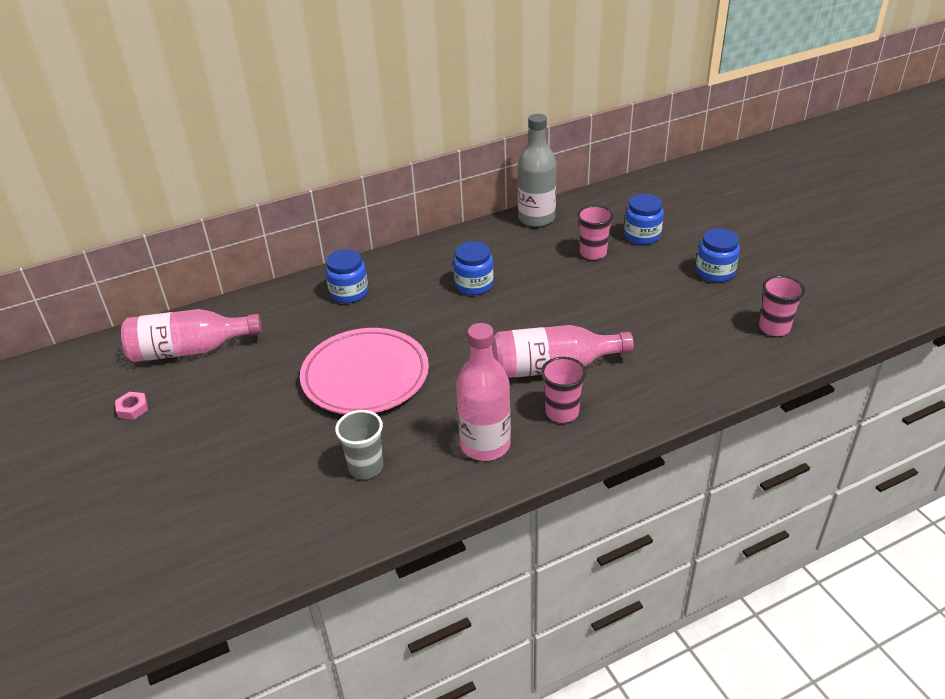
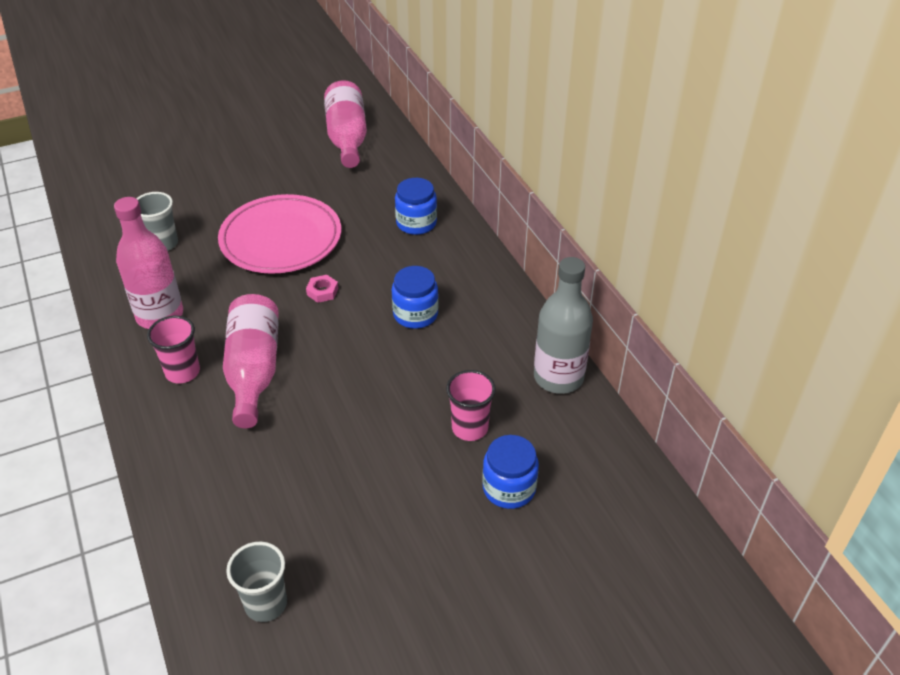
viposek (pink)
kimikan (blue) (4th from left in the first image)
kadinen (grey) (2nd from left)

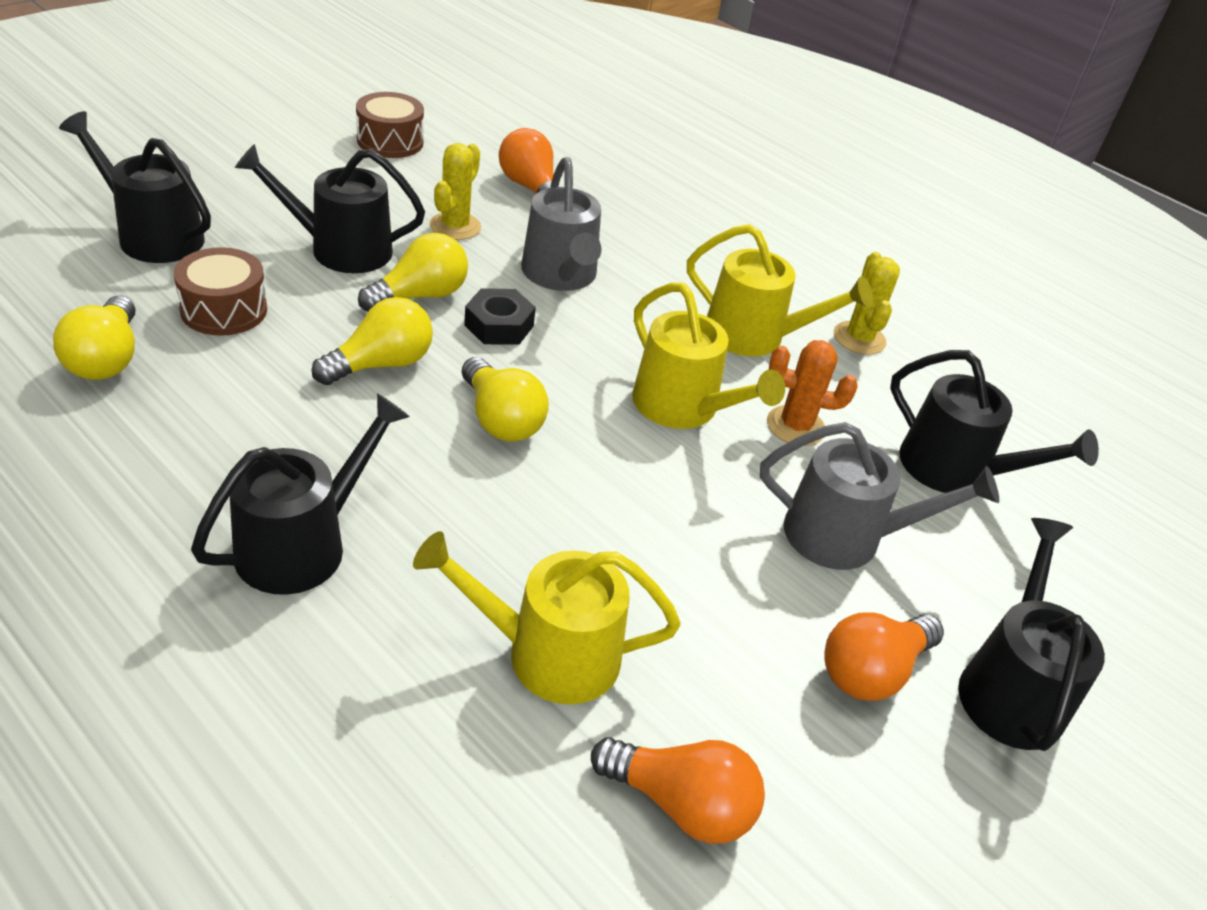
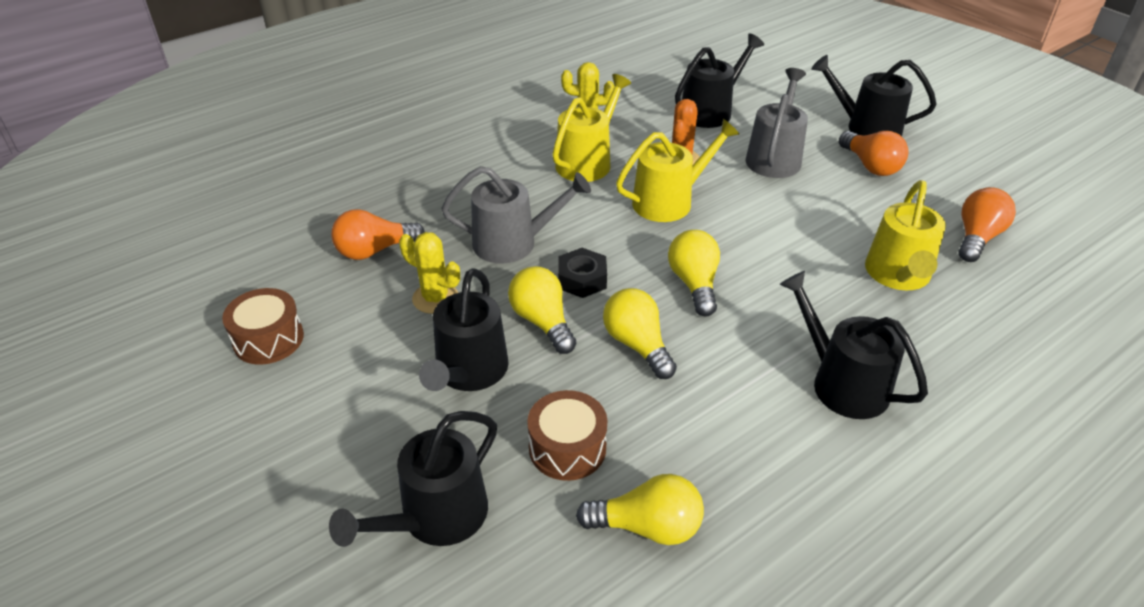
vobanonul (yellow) (4th from left)

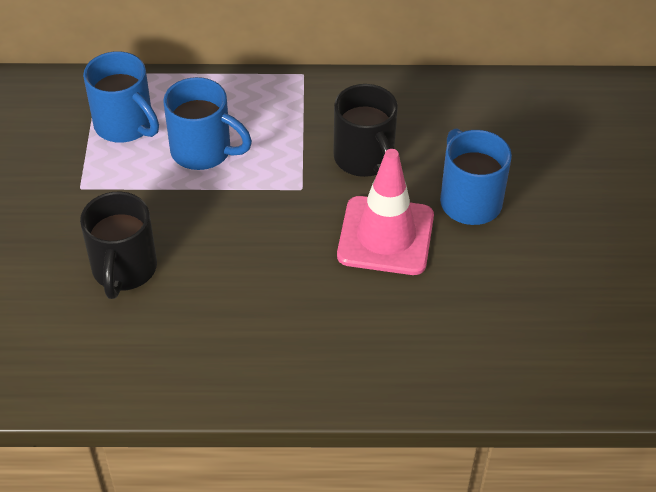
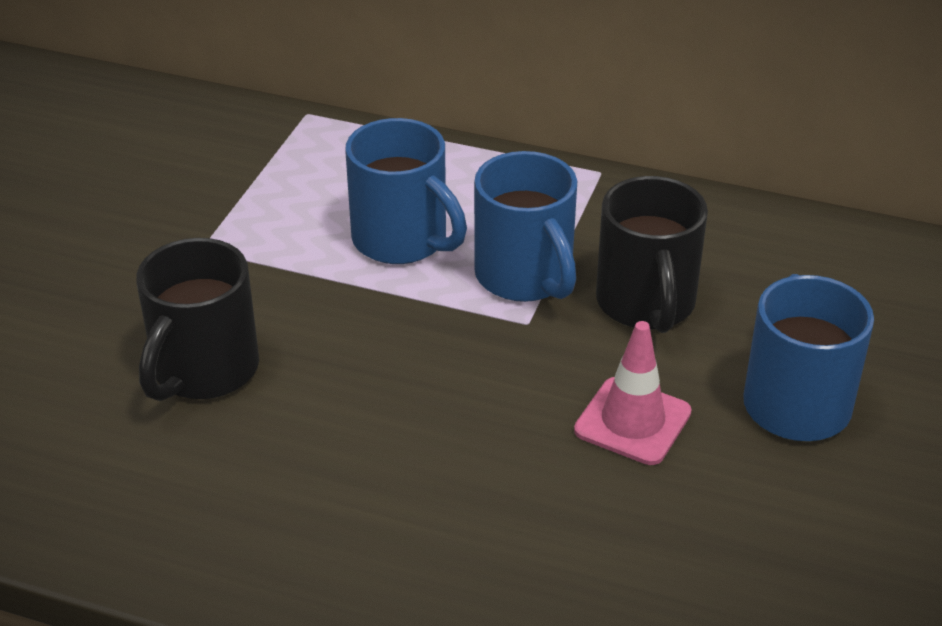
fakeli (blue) (2nd from left)
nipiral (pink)

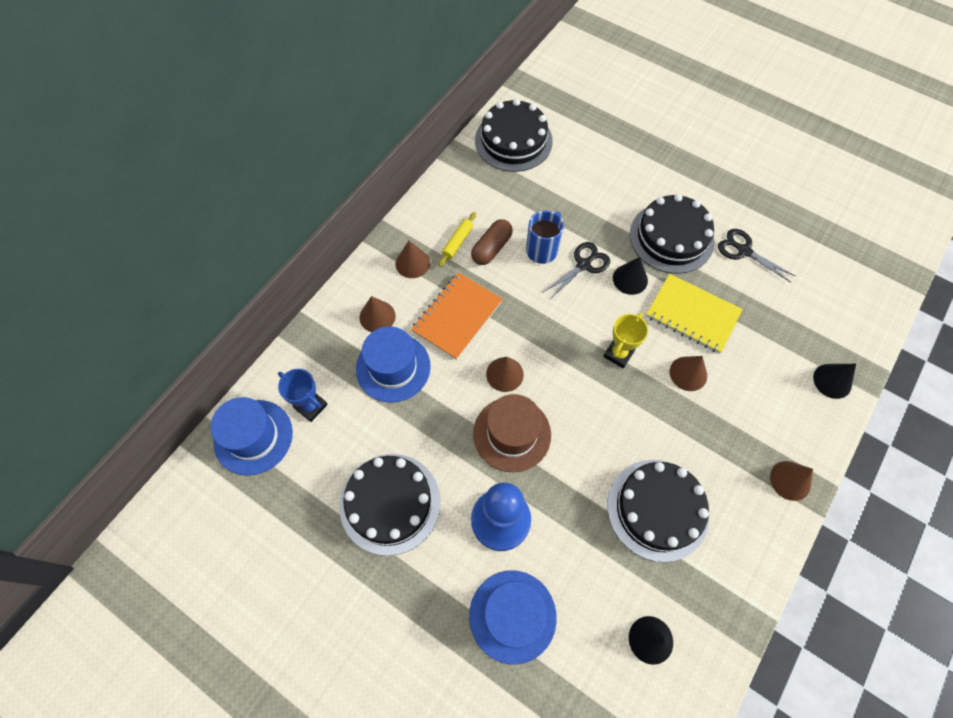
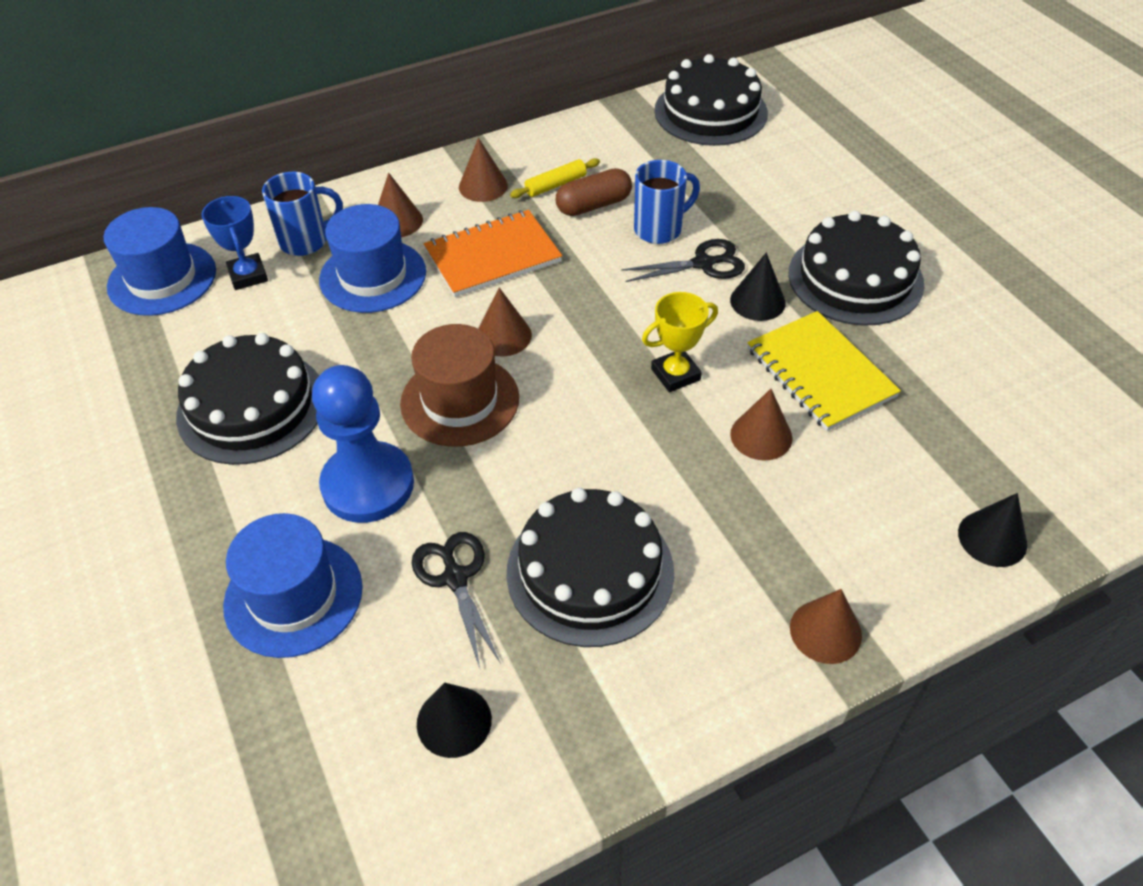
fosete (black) (1st from left)
fakeli (blue) (1st from left)

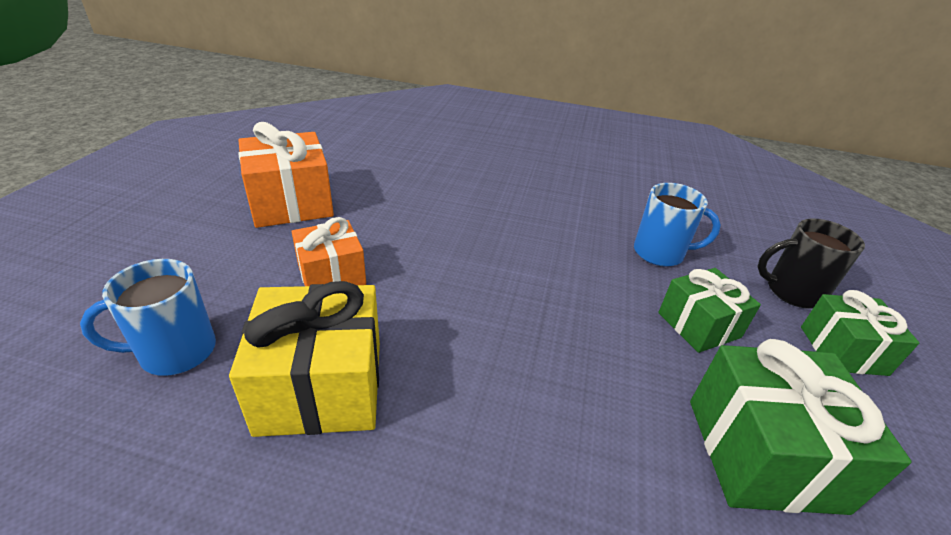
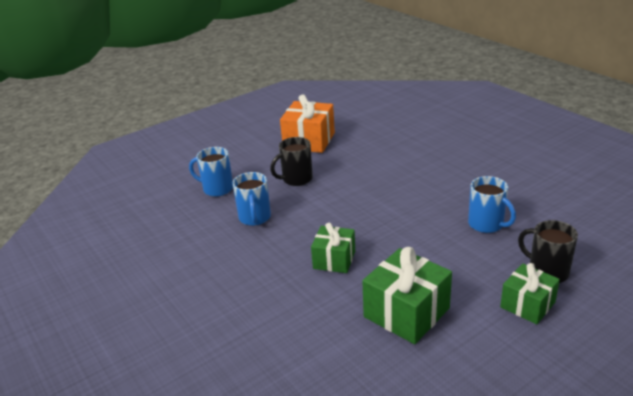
fakeli (blue) (2nd from left)
fakeli (black) (1st from left)
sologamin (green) (1st from left)

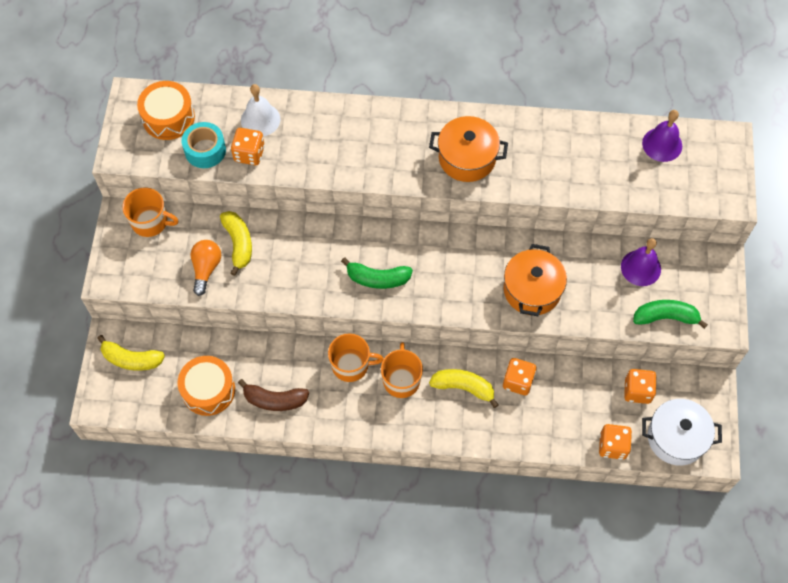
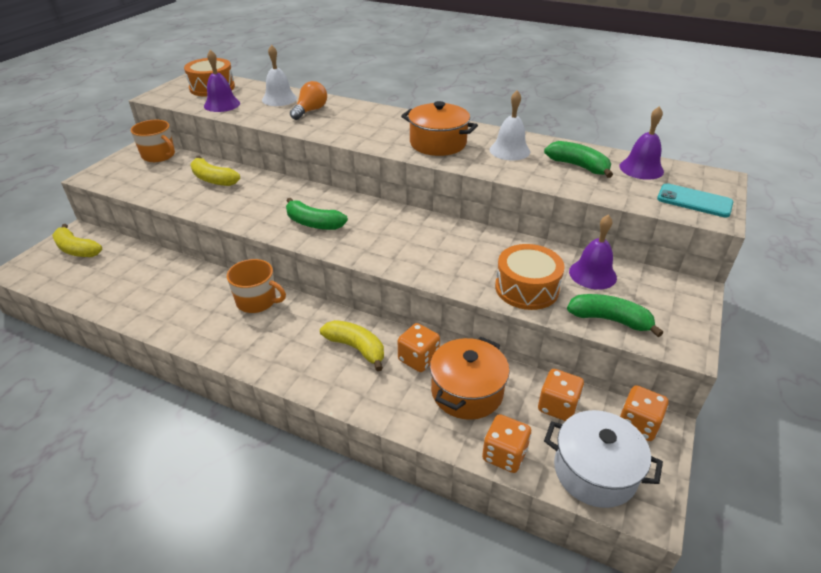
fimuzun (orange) (2nd from left)
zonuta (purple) (1st from left)
vobanonul (orange)
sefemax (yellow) (2nd from left)
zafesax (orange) (4th from left)
sefemax (brown)
fakeli (orange) (3rd from left in the first image)
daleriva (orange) (2nd from left)
zonuta (white) (2nd from left)
sefemax (green) (2nd from left)
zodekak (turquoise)

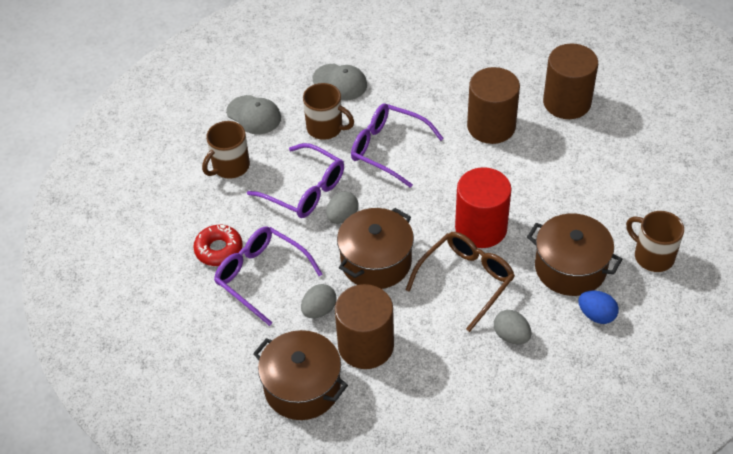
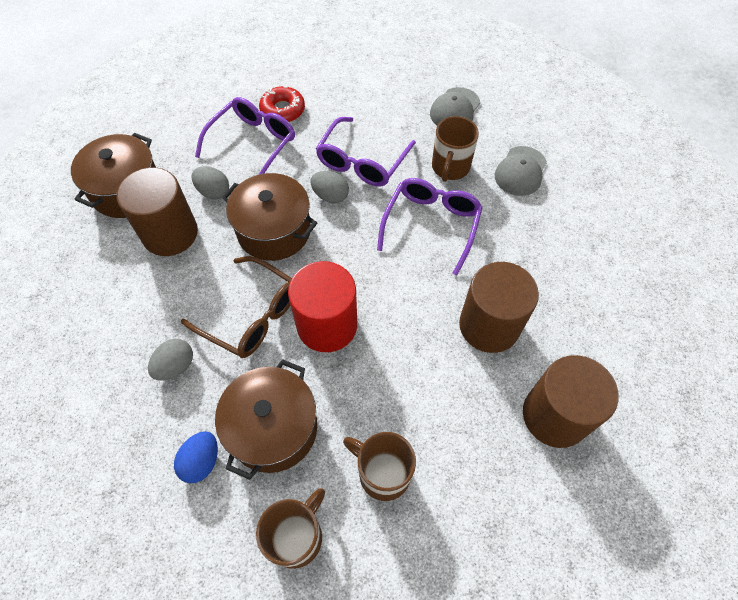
fakeli (brown) (2nd from left)

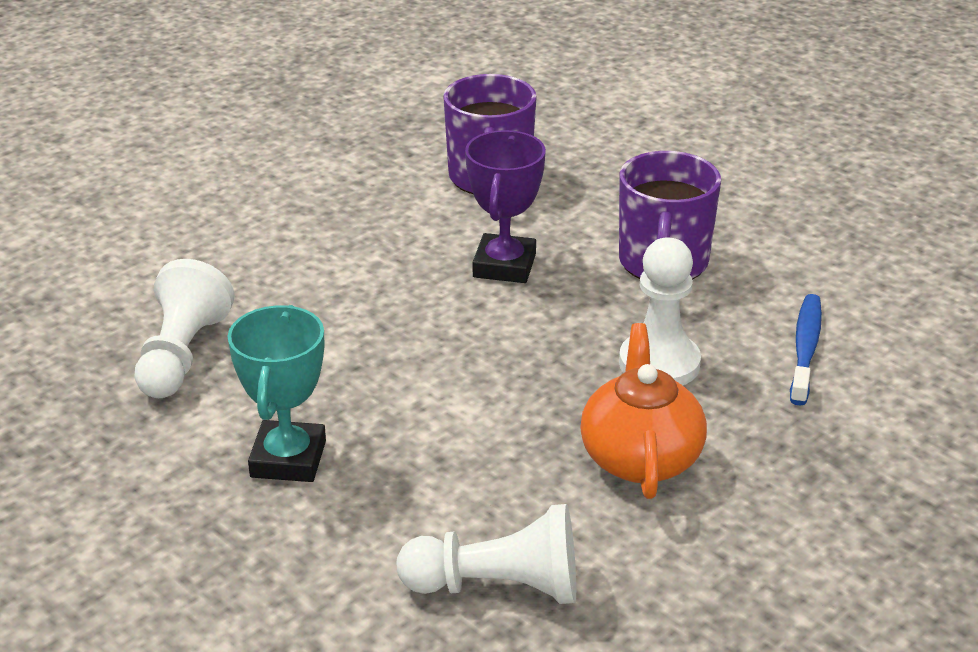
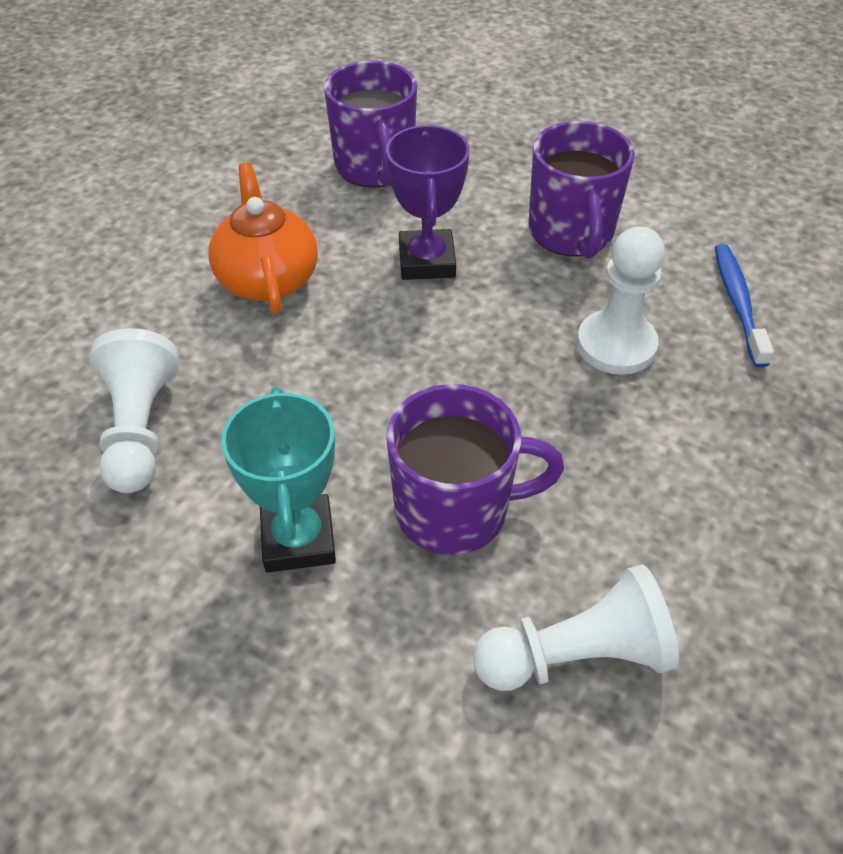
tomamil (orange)
fakeli (purple) (2nd from left)

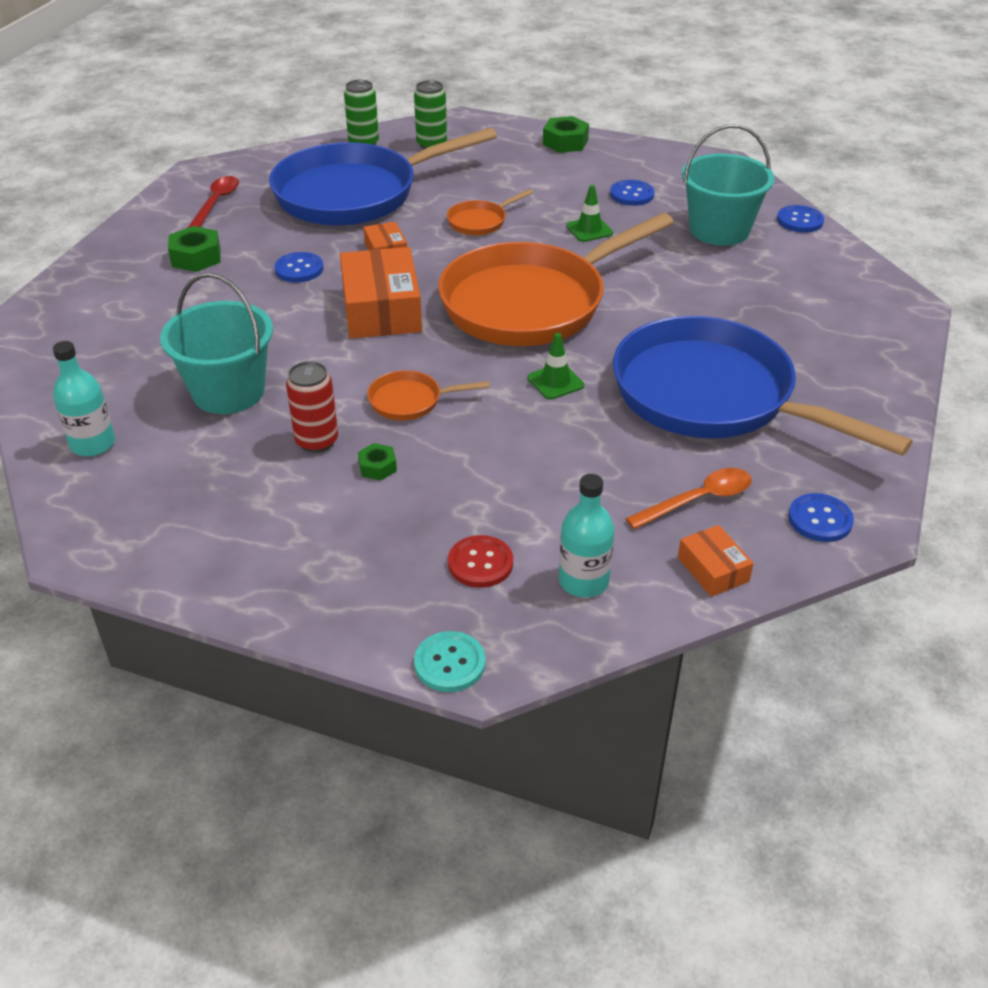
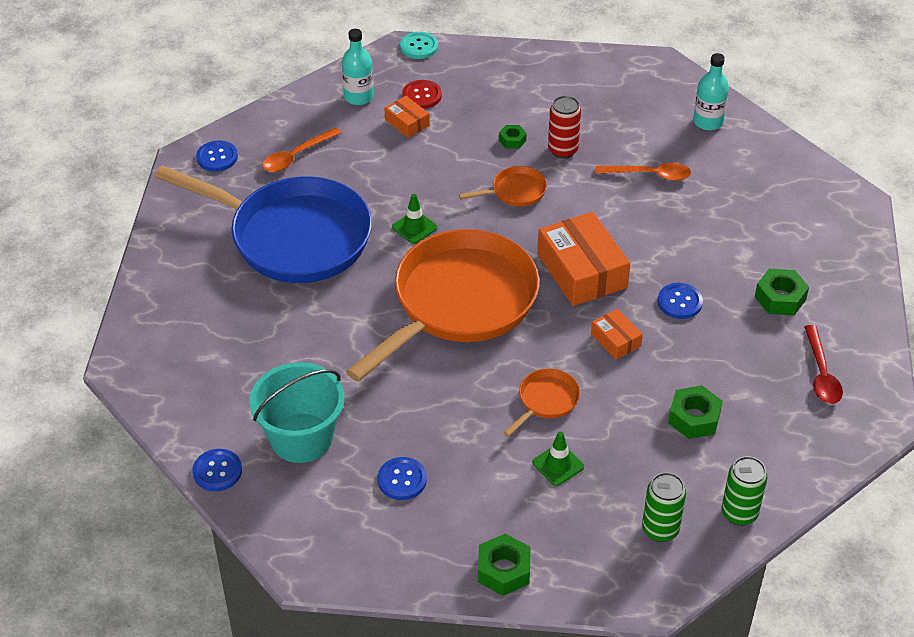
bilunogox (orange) (2nd from left)
viposek (green) (3rd from left)
nipiral (green) (2nd from left)
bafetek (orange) (1st from left)

